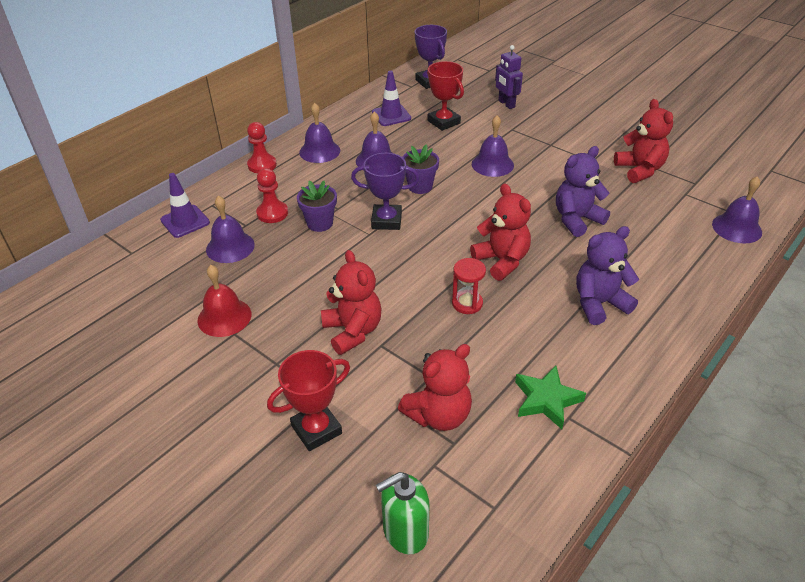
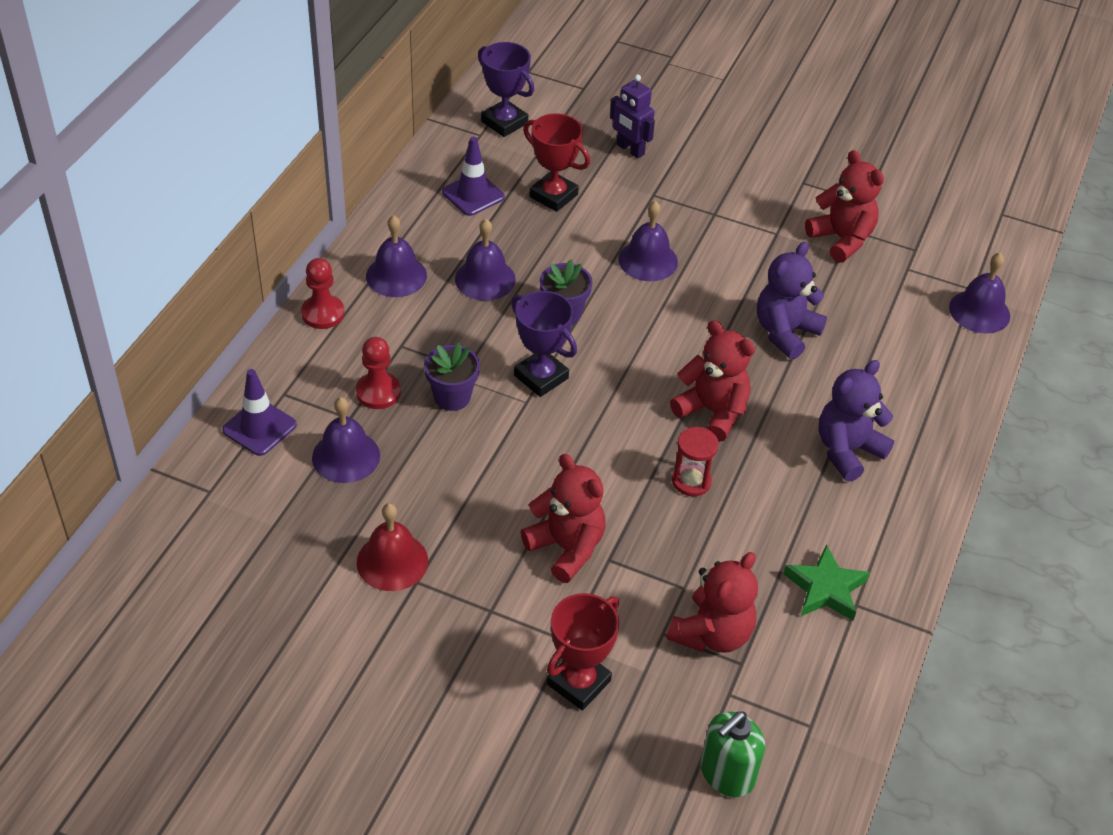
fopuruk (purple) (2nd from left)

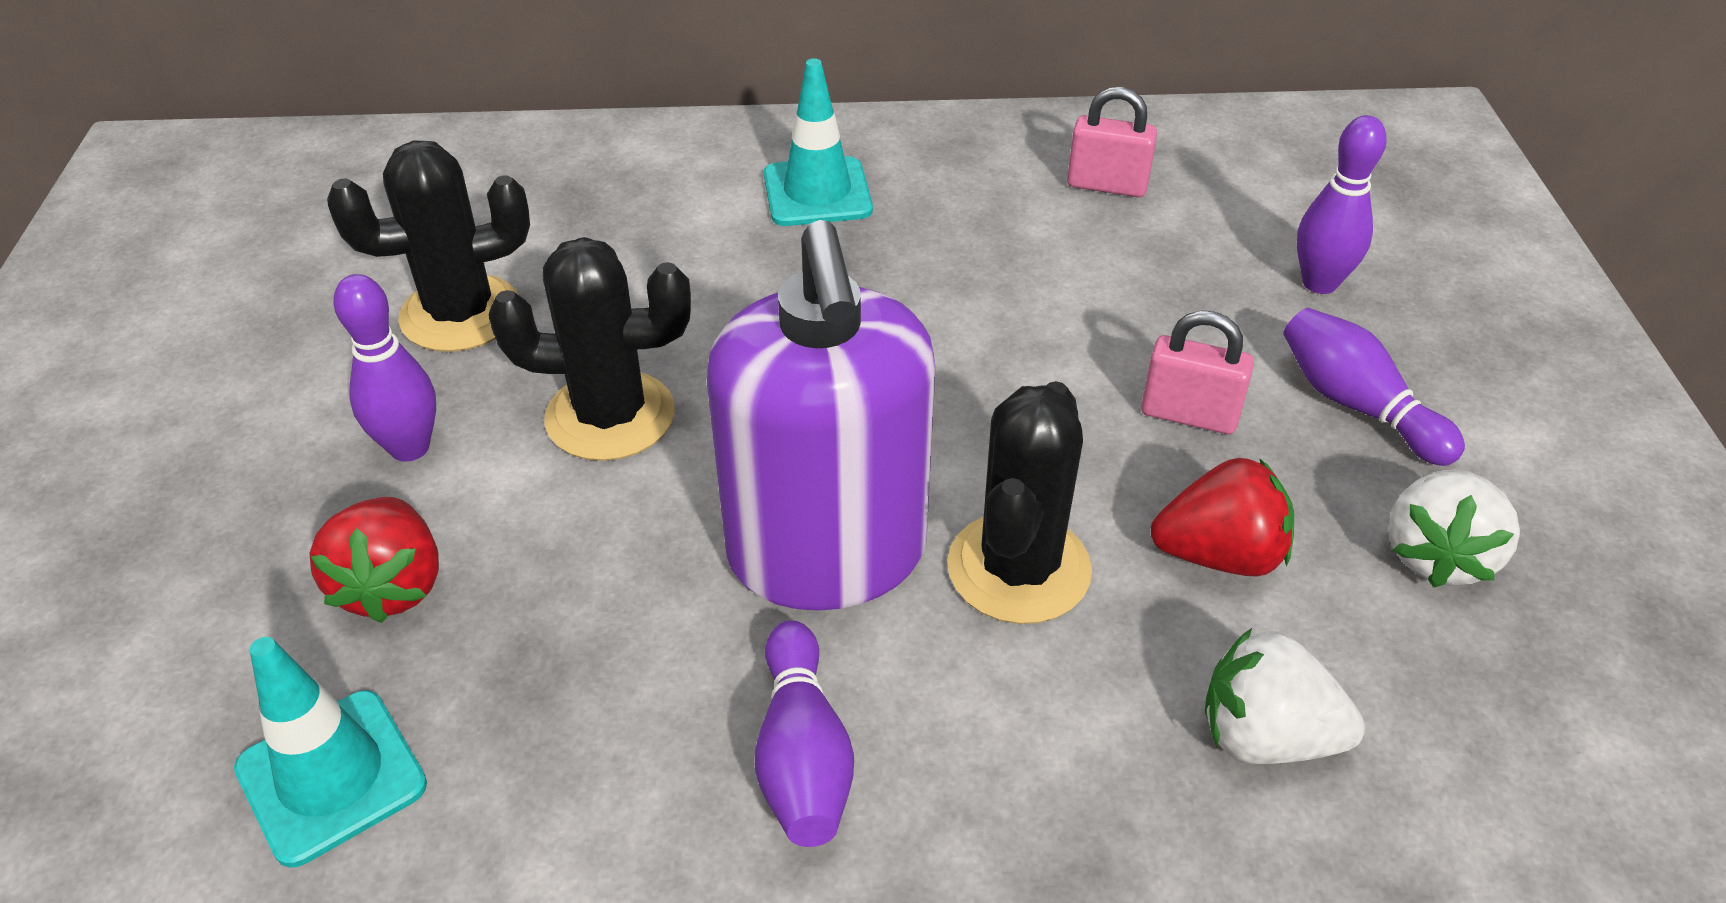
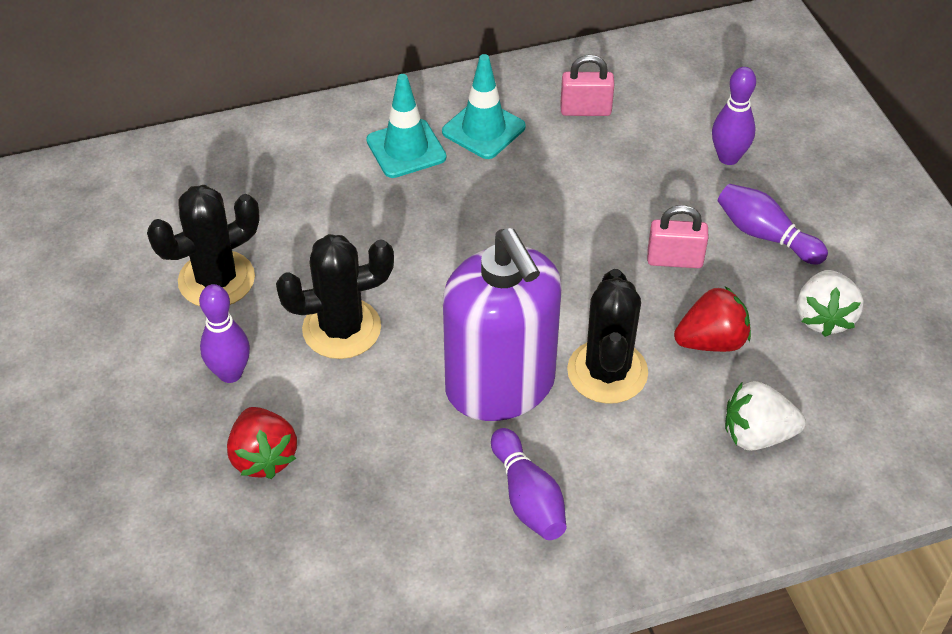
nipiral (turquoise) (2nd from left)

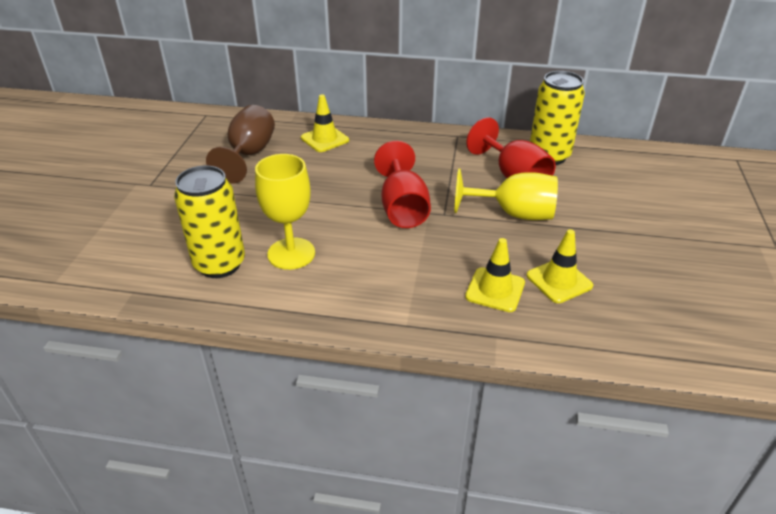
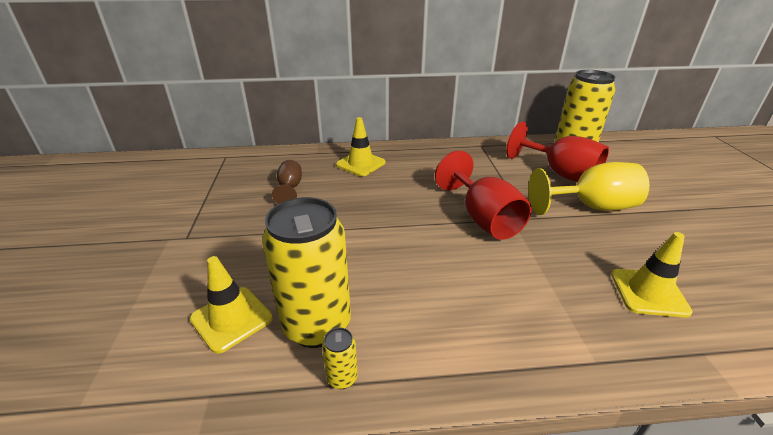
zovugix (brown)
zovugix (yellow) (1st from left in the first image)
nipiral (yellow) (1st from left)
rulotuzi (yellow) (2nd from left)

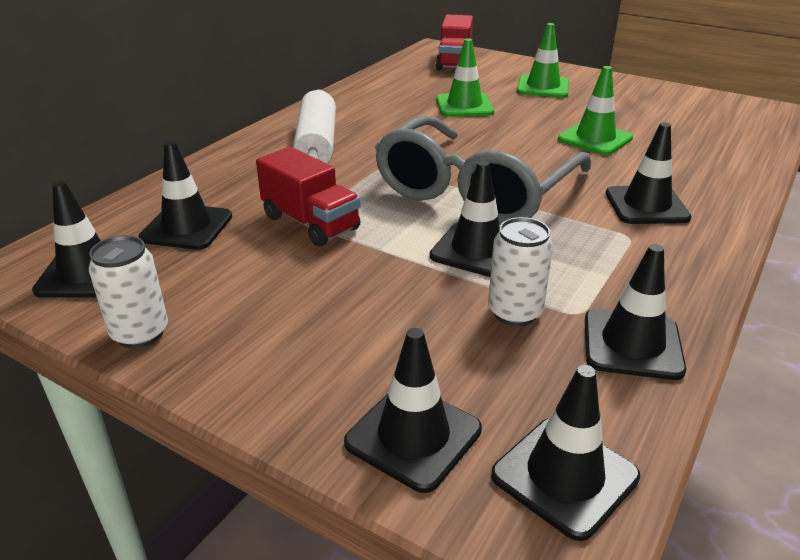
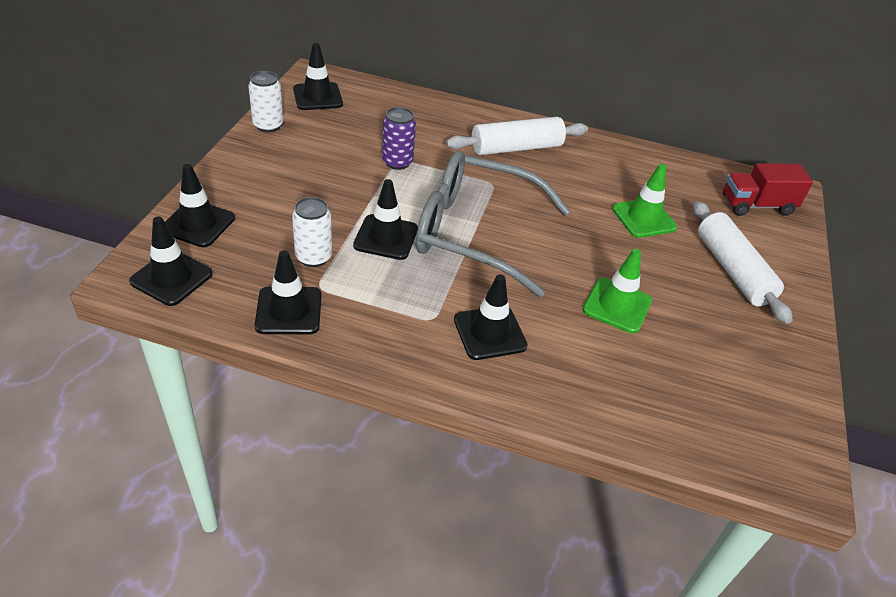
nipiral (black) (2nd from left in the first image)
rulotuzi (purple)
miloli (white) (2nd from left)

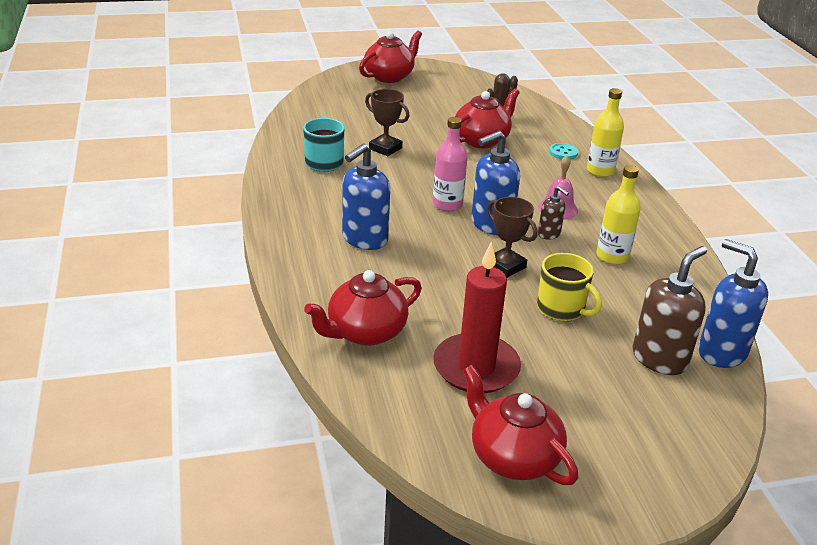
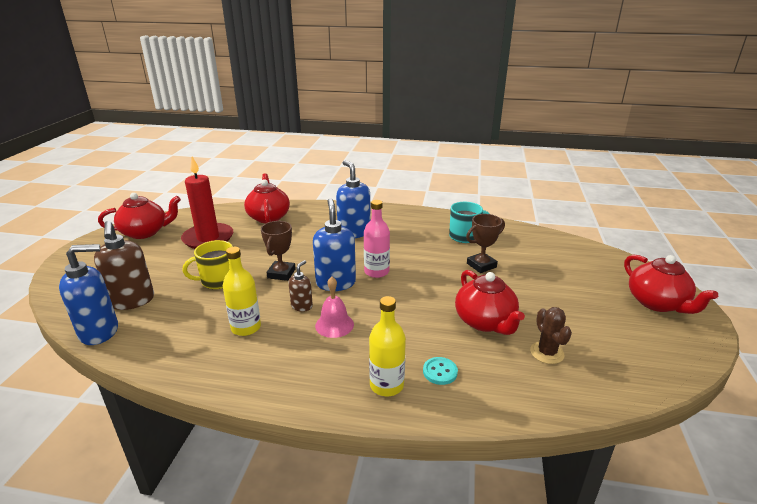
fopuruk (brown) (1st from left)
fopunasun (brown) (2nd from left)

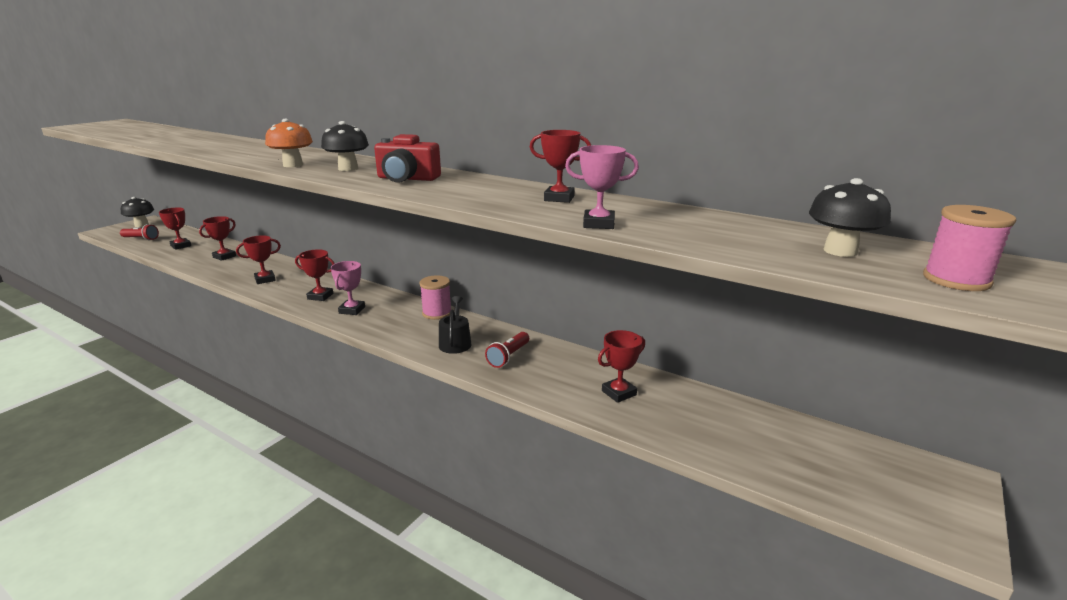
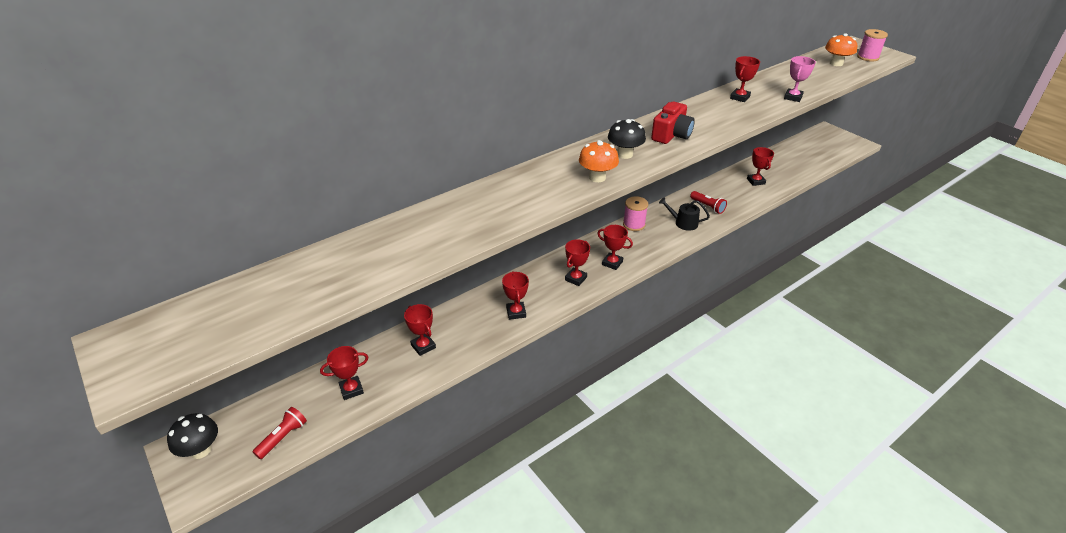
fopuruk (red) (5th from left)
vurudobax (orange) (2nd from left)

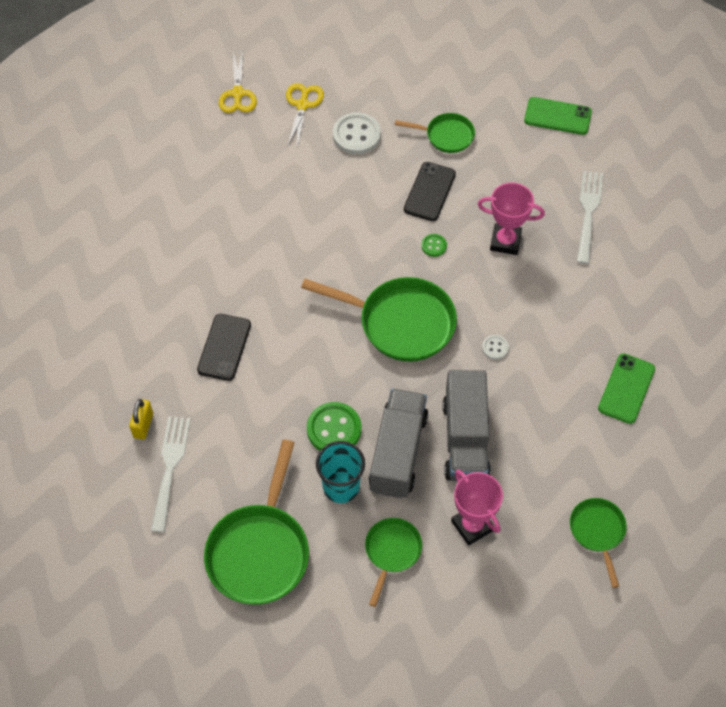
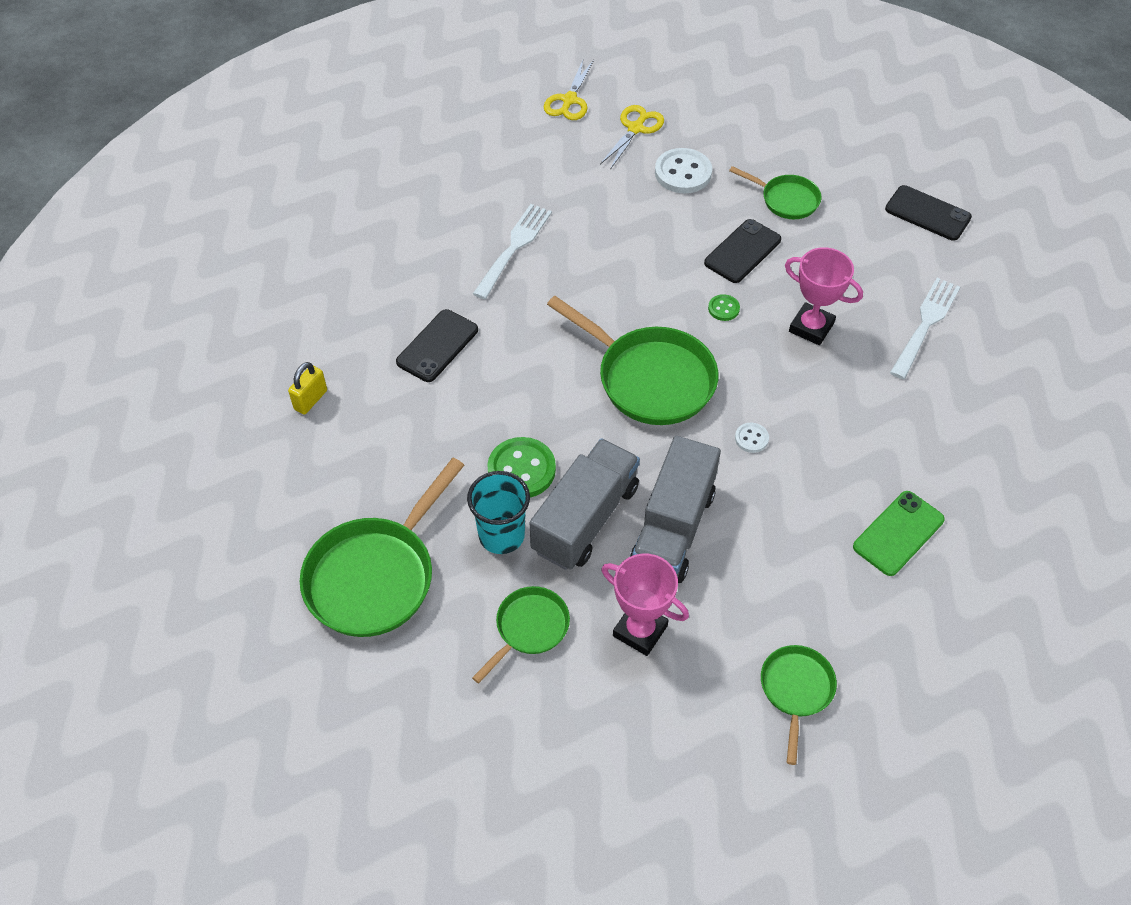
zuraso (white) (1st from left)
fopuruk (pink) (1st from left)
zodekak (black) (3rd from left)

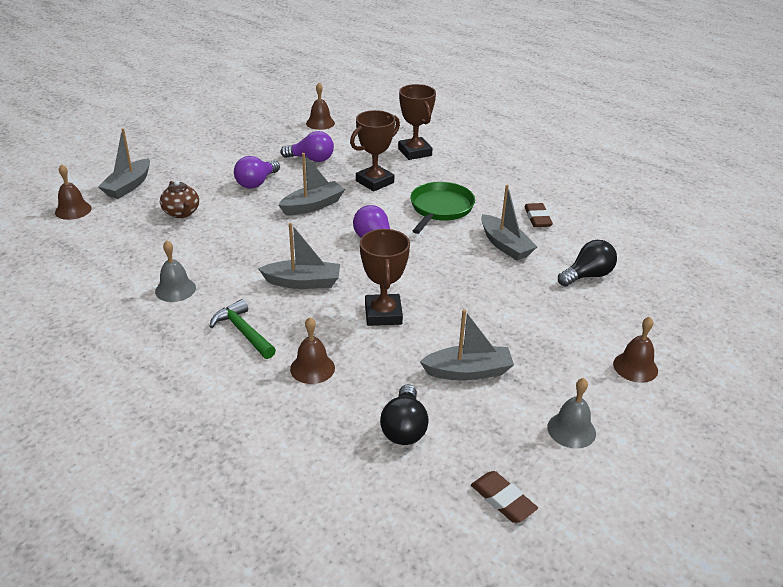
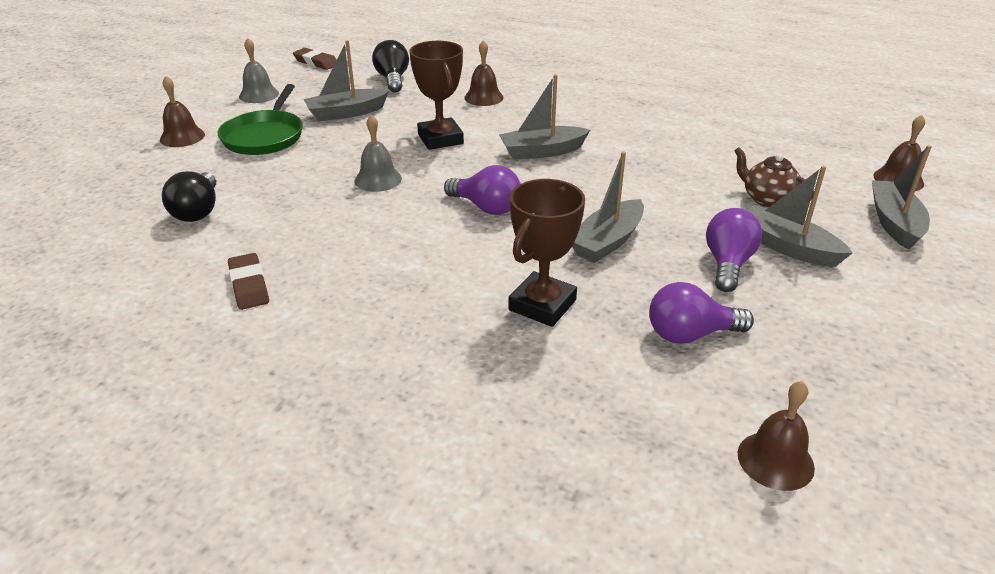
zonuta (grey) (2nd from left)
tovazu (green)
fopuruk (brown) (3rd from left in the first image)
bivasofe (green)
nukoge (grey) (4th from left)
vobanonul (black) (1st from left)

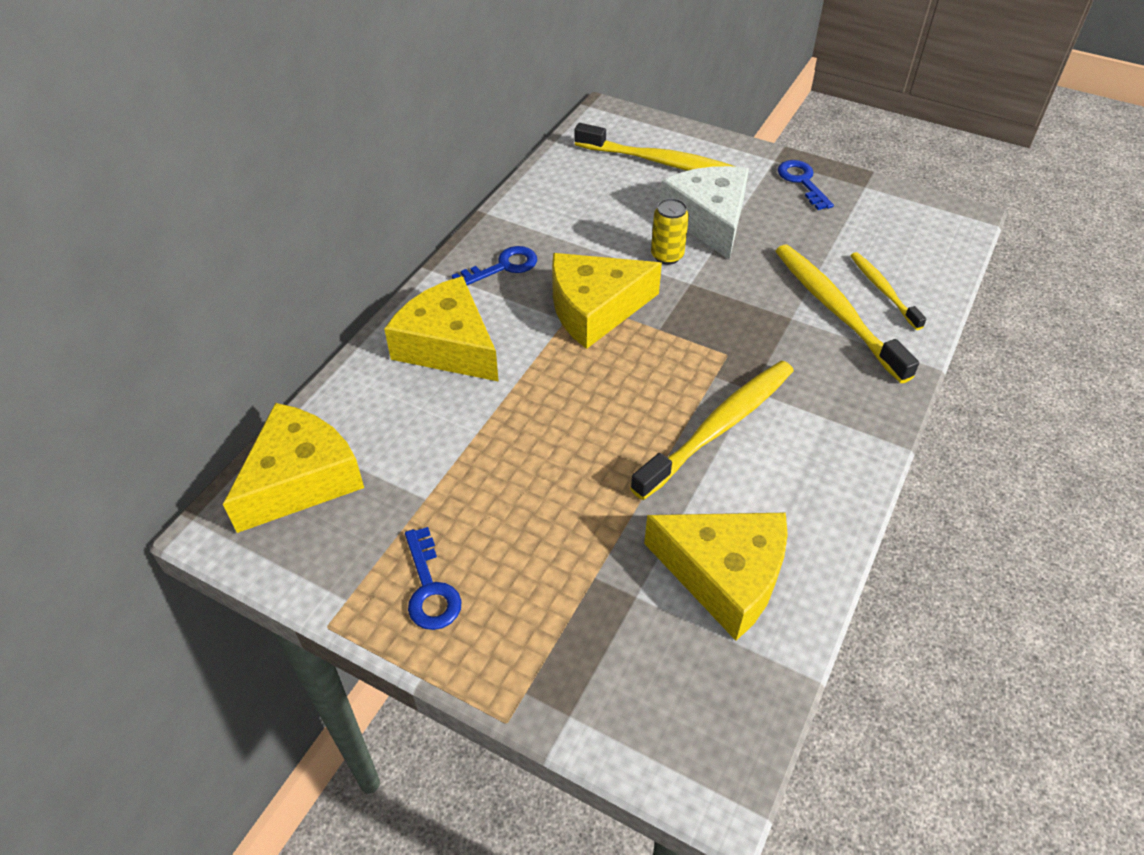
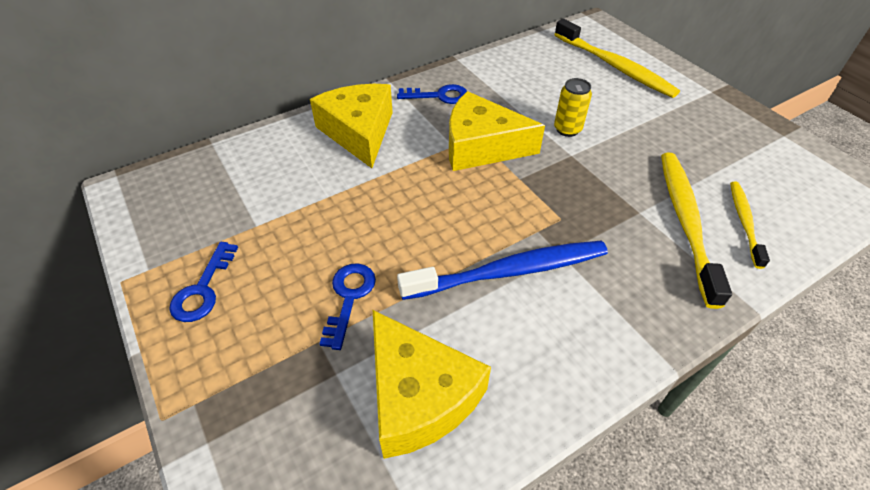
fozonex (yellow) (1st from left in the first image)
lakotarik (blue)
fozonex (white)
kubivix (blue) (2nd from left)

